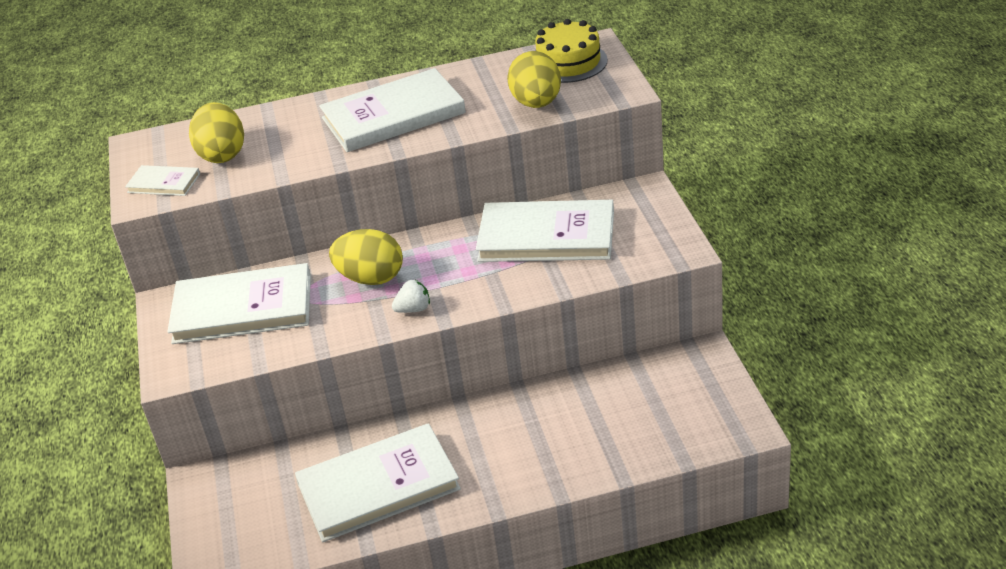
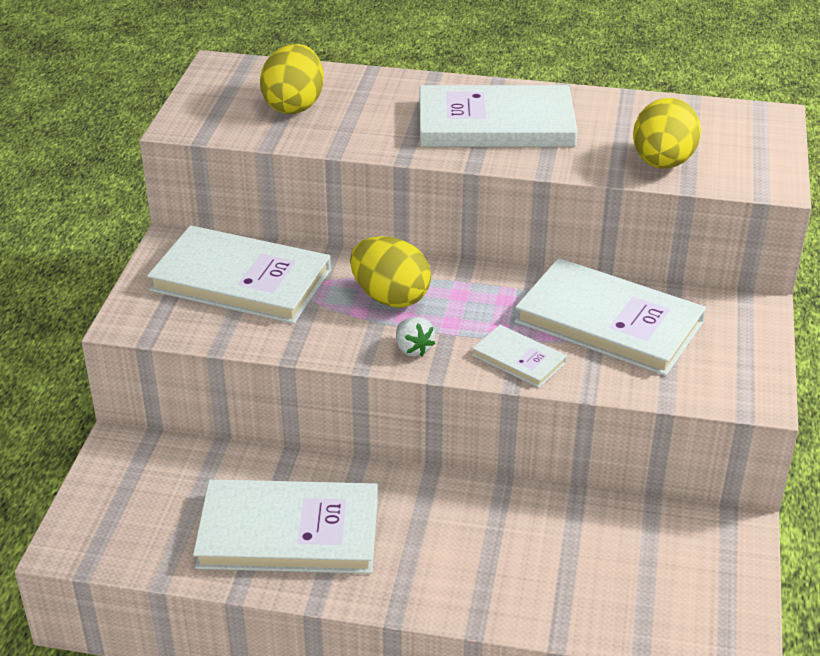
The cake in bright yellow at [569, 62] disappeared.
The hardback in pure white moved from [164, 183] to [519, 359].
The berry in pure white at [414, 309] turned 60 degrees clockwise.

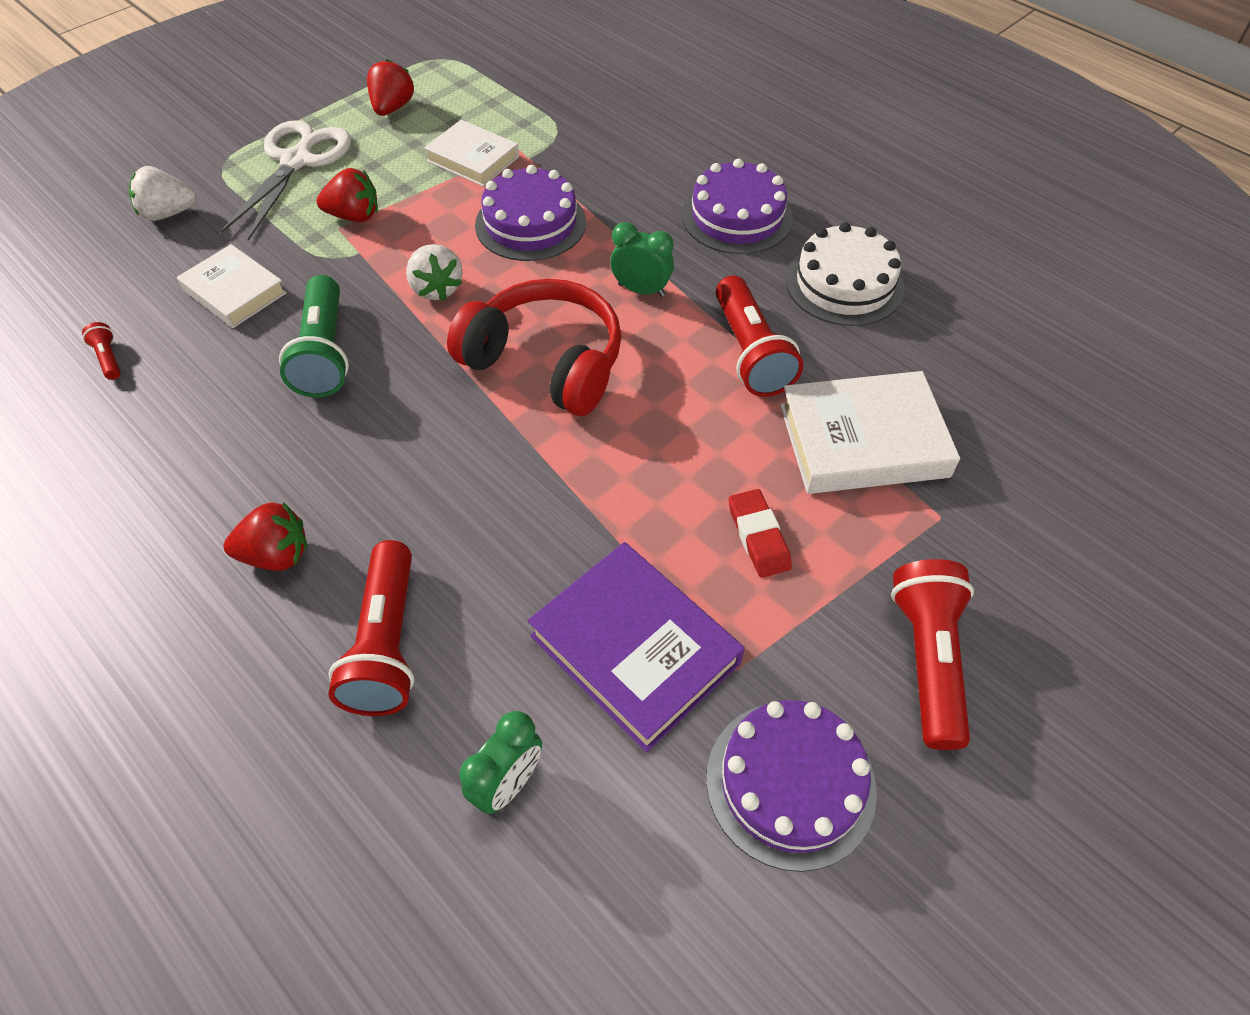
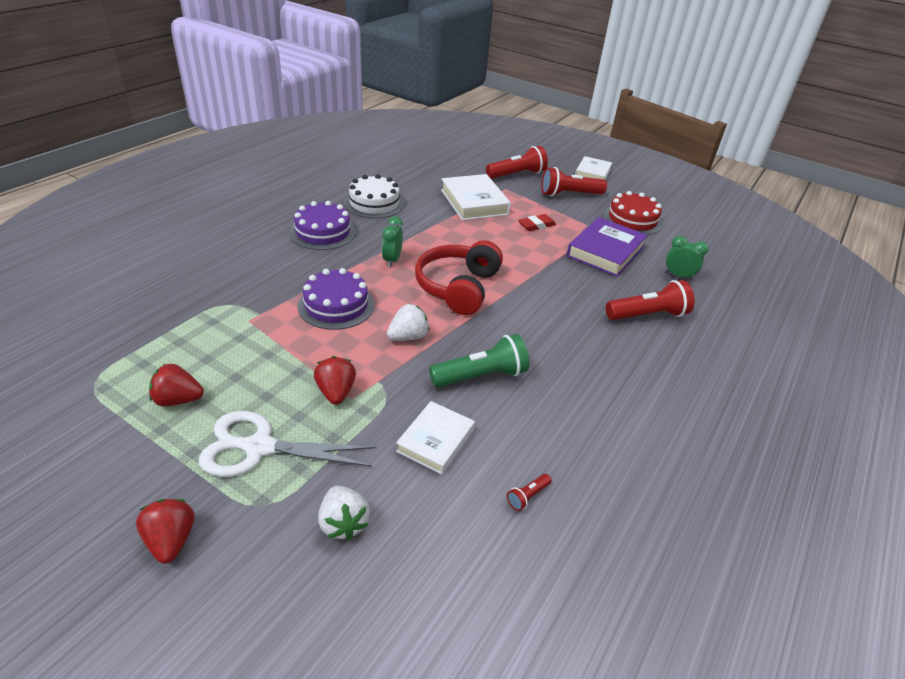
The hardback in pure white moved from [473, 159] to [592, 173].
The flashlight in scarlet moved from [750, 353] to [517, 174].
The berry in scarlet moved from [276, 555] to [171, 540].
The cake in royal purple at [790, 783] became the cake in scarlet at [632, 219].

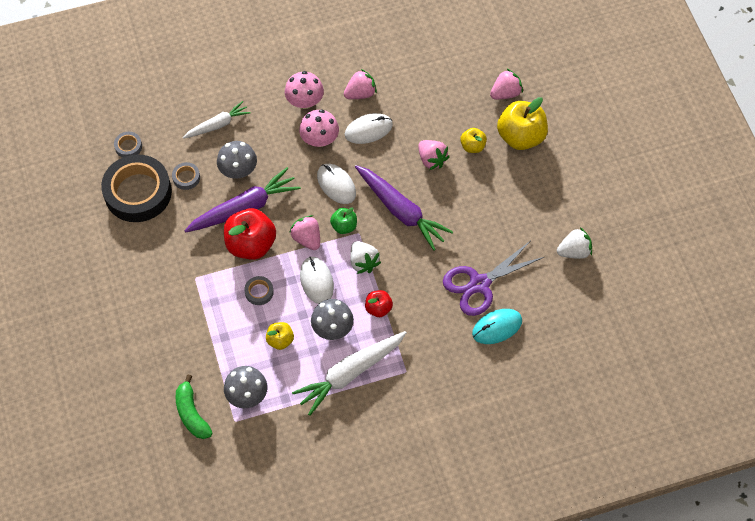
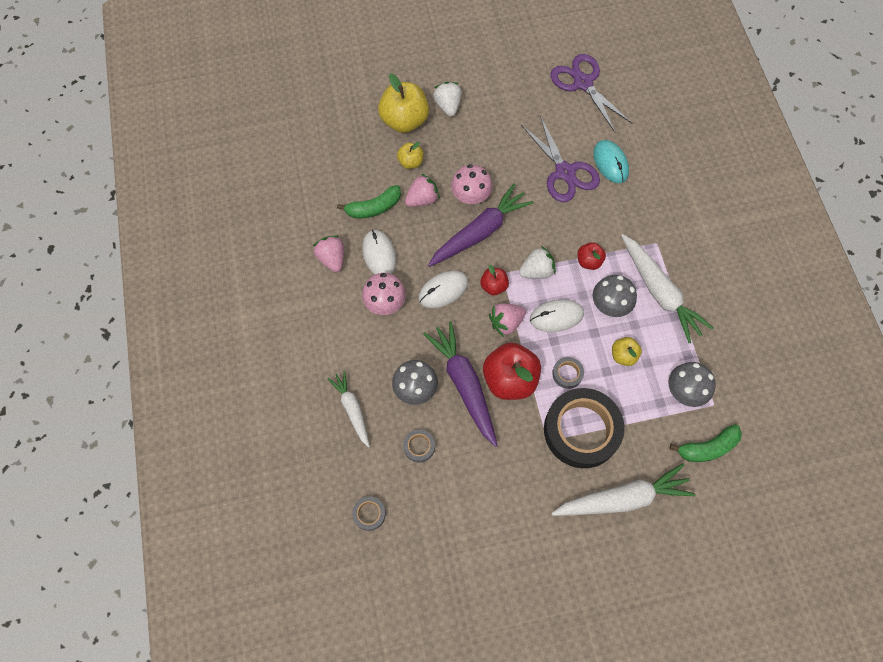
The berry in rose-pink at [505, 93] disappeared.
The mushroom in rose-pink moved from [305, 101] to [471, 196].
The tape in black moved from [138, 192] to [581, 430].
The apple in emerald at [344, 226] became the apple in scarlet at [493, 286].
The berry in pure white moved from [574, 251] to [448, 106].
The pair of scissors in royal purple at [583, 83] appeared.
The banana fruit in emerald at [373, 208] appeared.
The root vegetable in pure white at [622, 498] appeared.

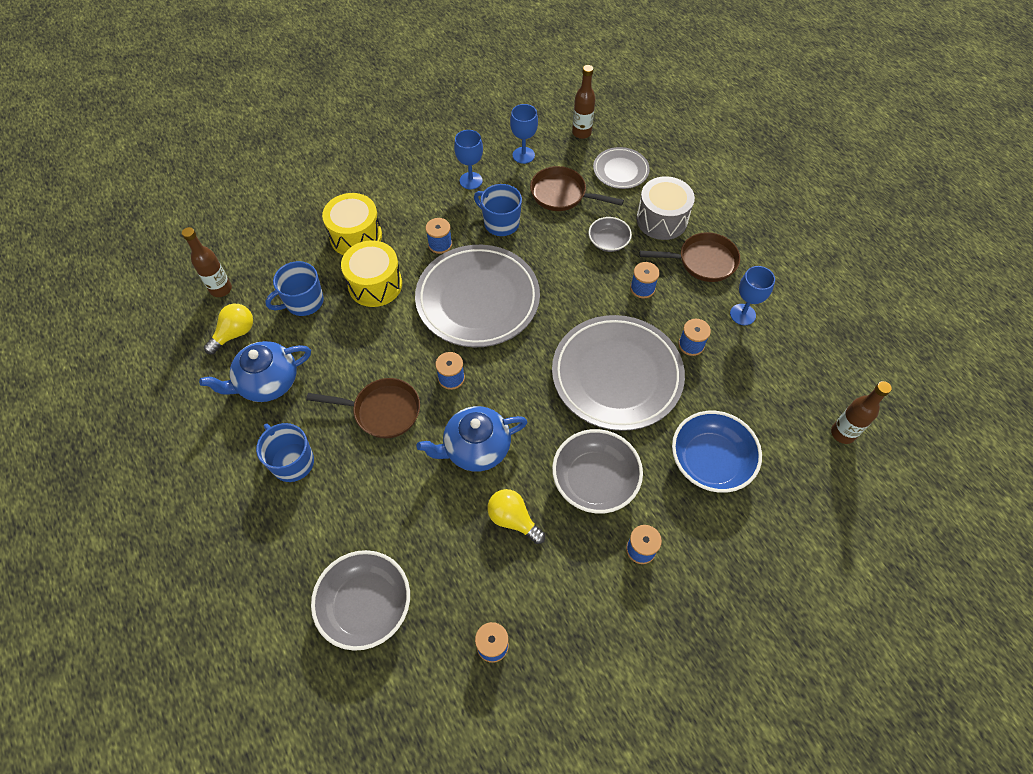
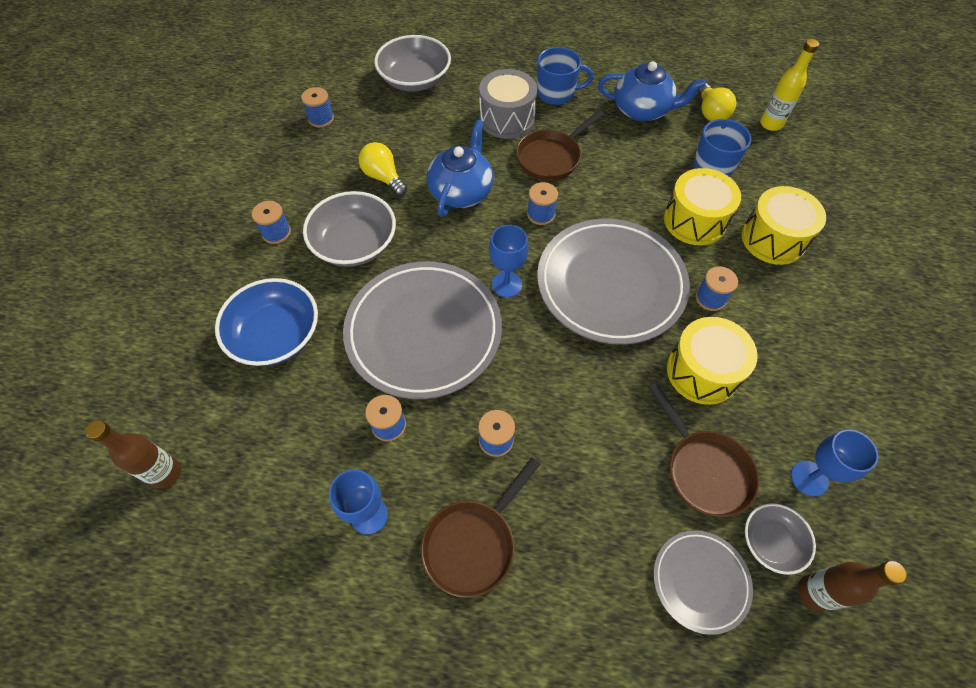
The wine glass in cobalt moved from [471, 181] to [507, 284].
The frying pan in dark brown at [562, 194] turned 90 degrees clockwise.
The toy drum in grey moved from [661, 220] to [507, 119].
The coffee mug in cobalt at [500, 223] was replaced by the toy drum in bright yellow at [702, 371].
The serving bowl in grey moved from [608, 242] to [771, 542].
The bottle in dark brown at [221, 289] became the bottle in bright yellow at [770, 124].
The china teapot in cobalt at [267, 382] turned 90 degrees clockwise.
The light bulb in bright yellow at [513, 519] turned 120 degrees counterclockwise.

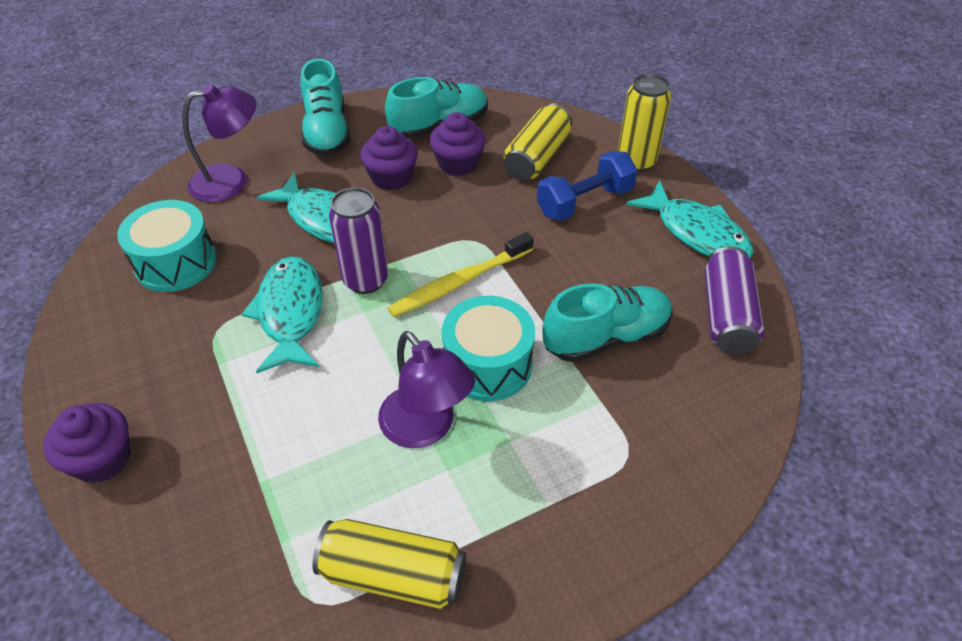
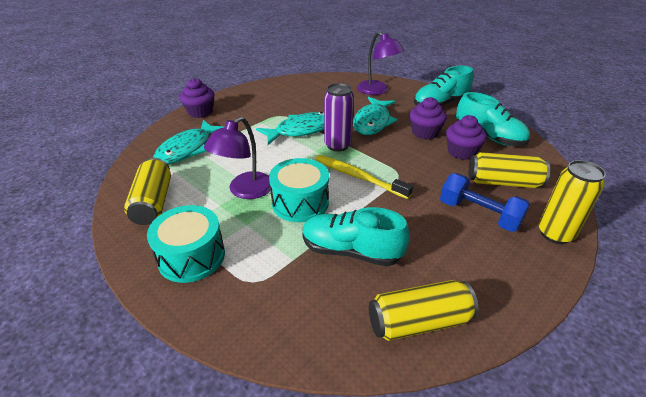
The fish in teal moved from [696, 232] to [187, 149].
The toy drum in teal moved from [176, 262] to [191, 256].
The tin in royal purple at [727, 315] became the tin in bright yellow at [419, 322].
The lace-up shoe in teal at [606, 337] turned 150 degrees clockwise.

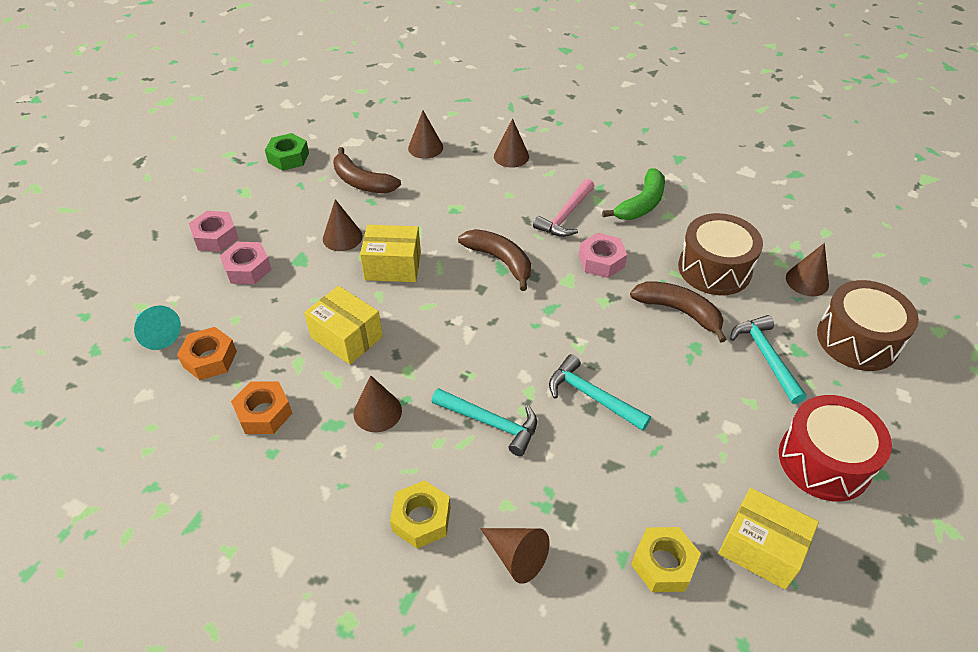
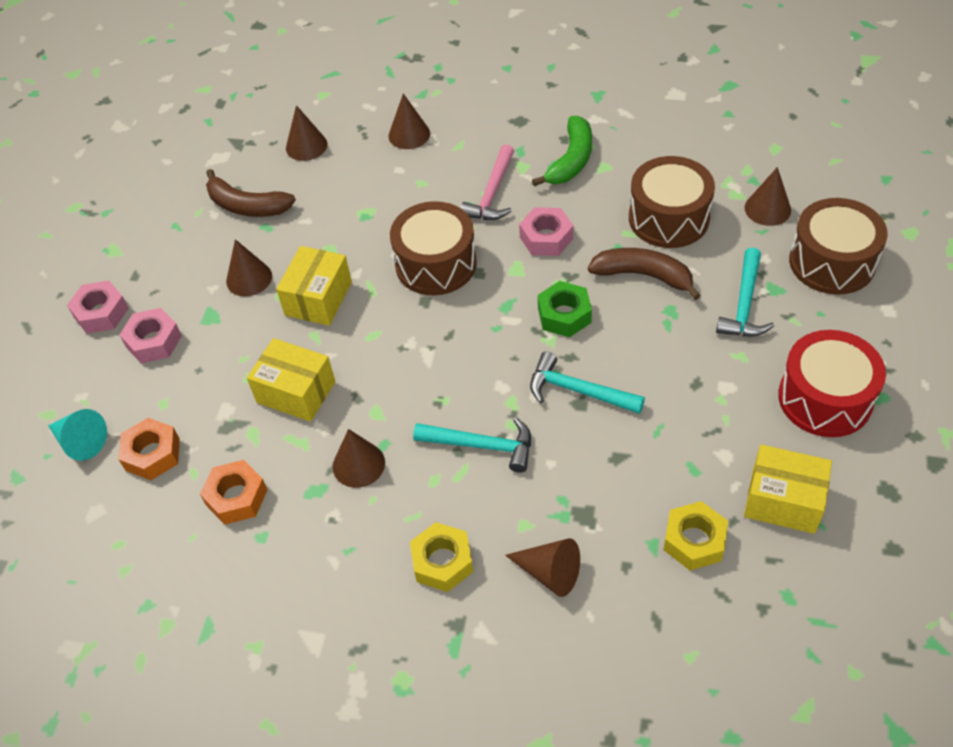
The hex nut in emerald moved from [288, 157] to [564, 315].
The box in bright yellow at [393, 266] turned 60 degrees counterclockwise.
The banana fruit in dark brown at [500, 261] was replaced by the toy drum in dark brown at [436, 264].
The hammer in teal at [766, 357] turned 135 degrees counterclockwise.

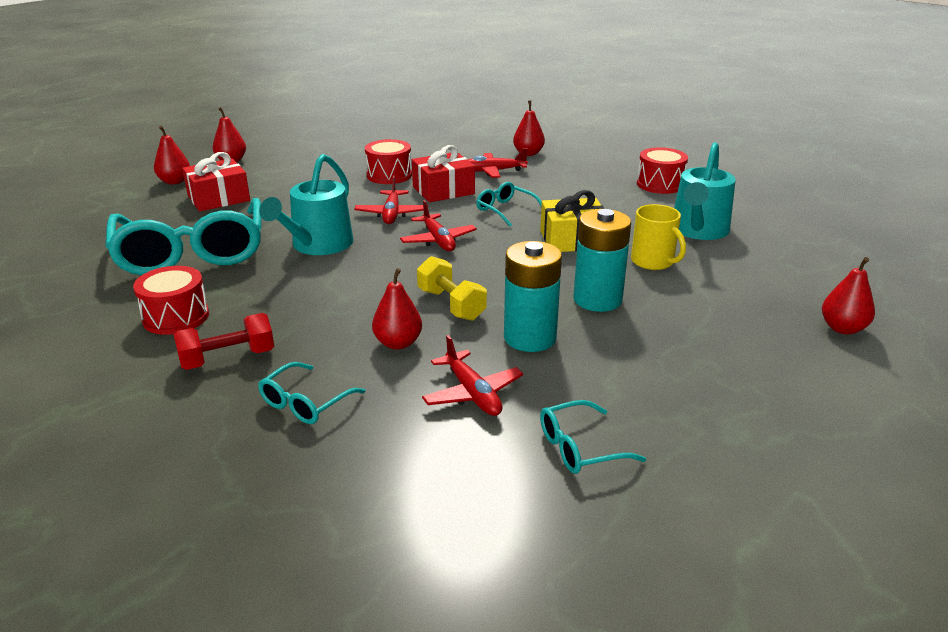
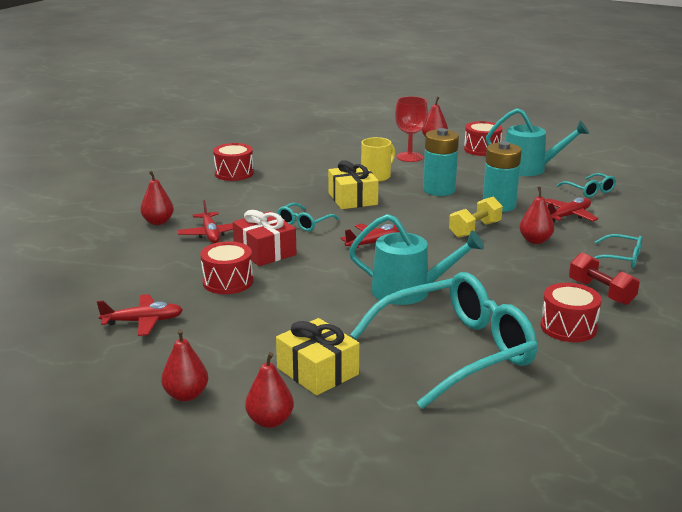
The sprinkling can in teal moved from [698, 230] to [529, 168].
The gift in scarlet at [219, 198] became the gift in bright yellow at [317, 371].
The plane in scarlet moved from [391, 214] to [143, 321].
The wine glass in scarlet at [409, 157] appeared.
The toy drum in scarlet at [482, 149] appeared.

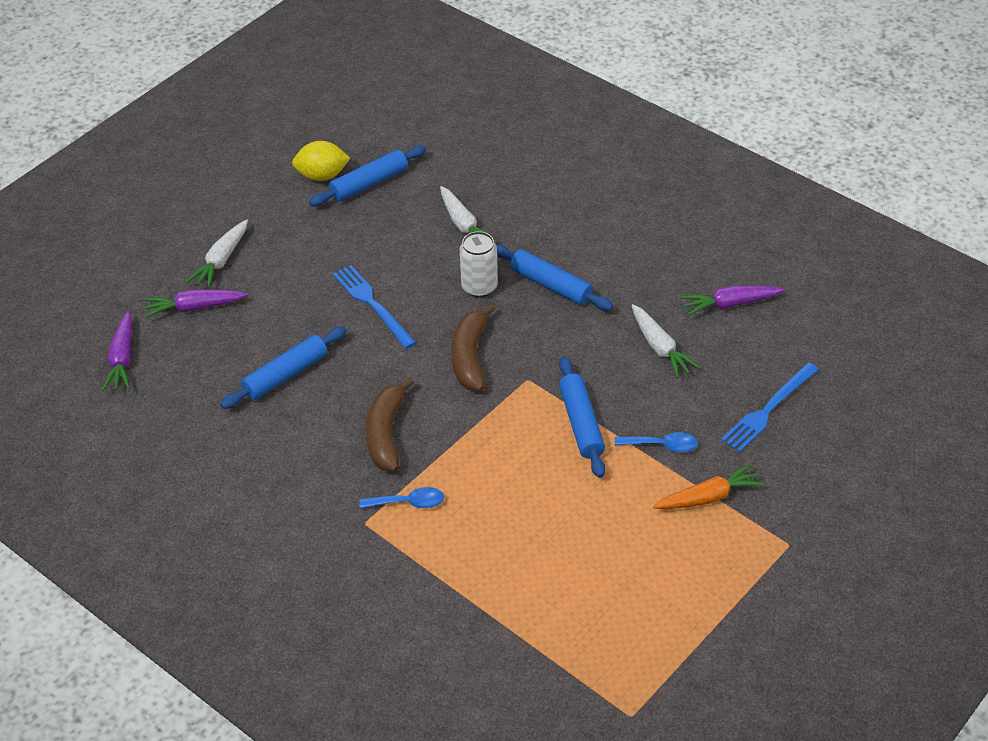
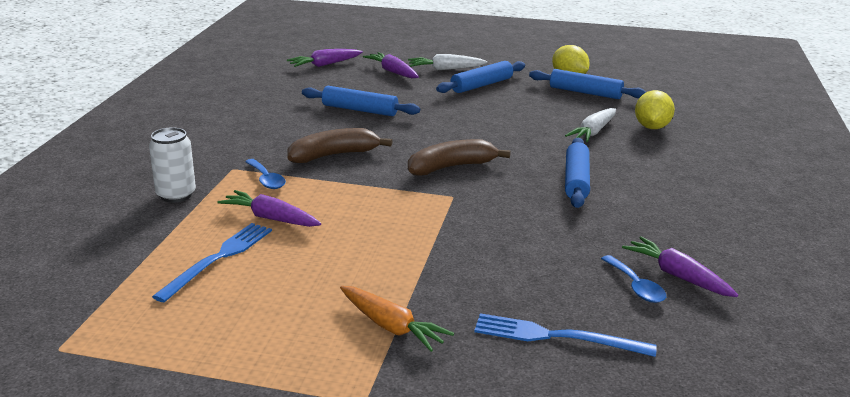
The tin in pure white moved from [479, 287] to [176, 195].
The table fork in cobalt moved from [373, 305] to [218, 259].
The root vegetable in pure white at [659, 347] disappeared.
The pastry roller in cobalt moved from [581, 423] to [481, 85].
The spoon in cobalt moved from [662, 445] to [636, 287].
The toy lemon in bright yellow at [651, 127] appeared.
The root vegetable in royal purple at [271, 218] appeared.

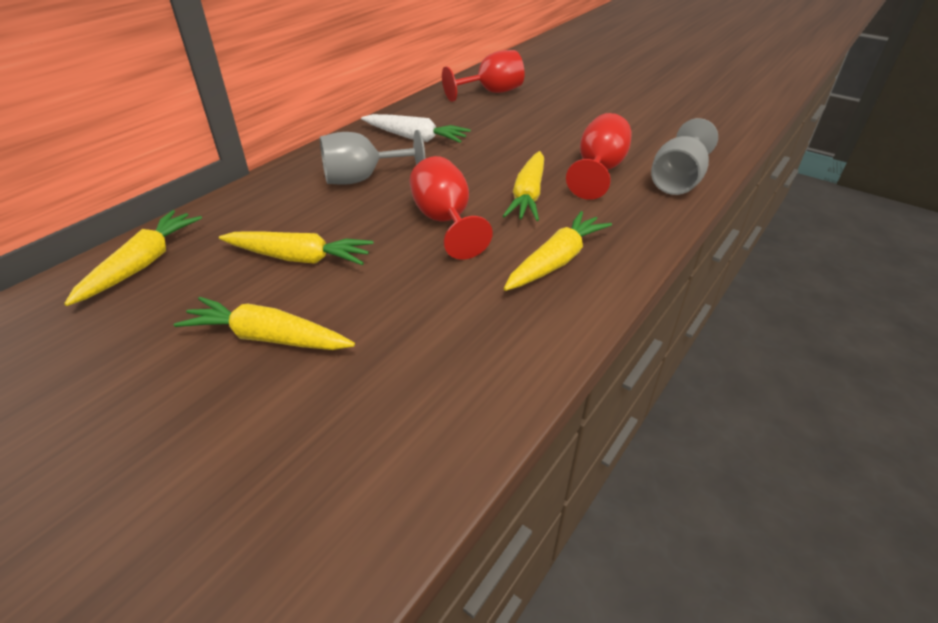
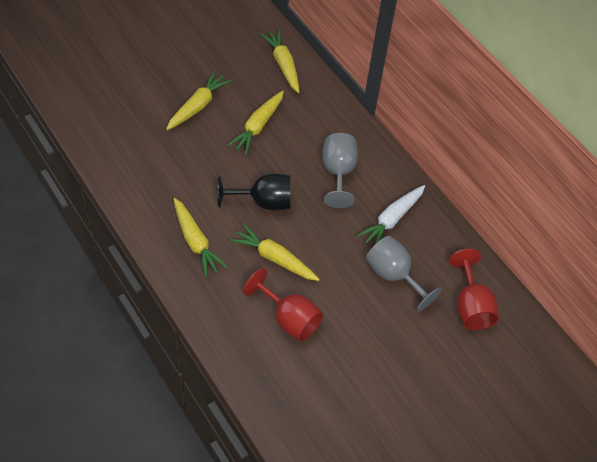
The wine glass in grey moved from [677, 181] to [393, 275].
The wine glass in scarlet at [445, 221] became the wine glass in black at [263, 202].
The root vegetable in bright yellow at [143, 264] turned 150 degrees counterclockwise.

